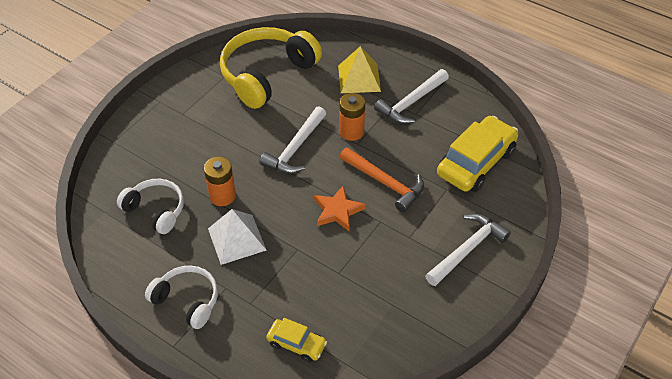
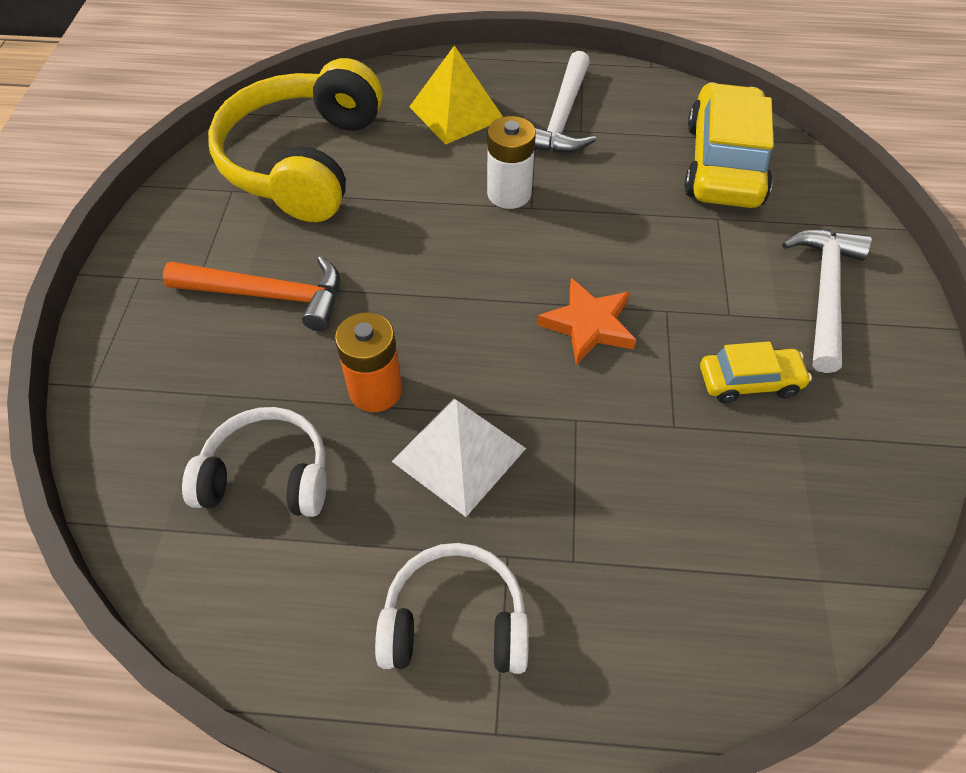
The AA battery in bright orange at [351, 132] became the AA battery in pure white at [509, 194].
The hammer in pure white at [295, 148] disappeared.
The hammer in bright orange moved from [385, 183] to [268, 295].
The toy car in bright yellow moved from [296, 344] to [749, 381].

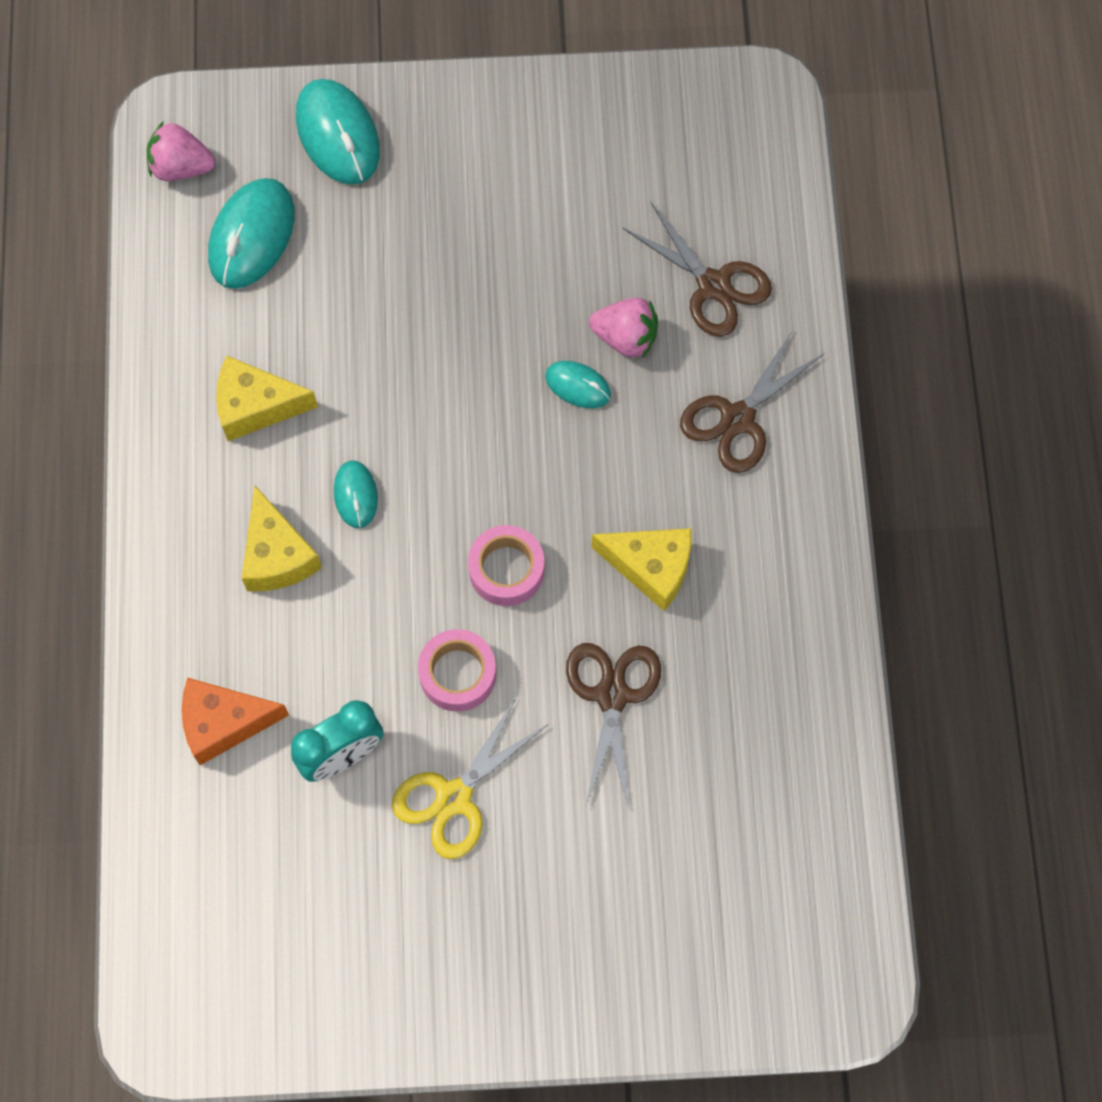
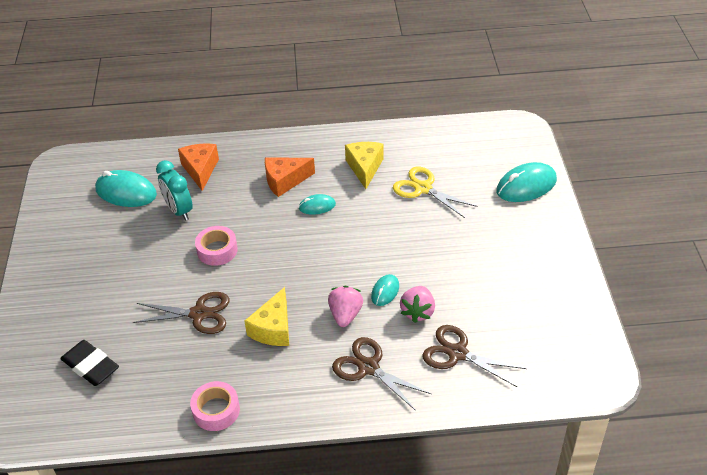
The berry in rose-pink moved from [181, 167] to [345, 315].
The PC mouse in teal moved from [251, 236] to [126, 192].
The pair of scissors in dark brown at [713, 286] turned 75 degrees clockwise.
The cheese in bright yellow at [277, 555] became the cheese in bright orange at [285, 181].
The tape in rose-pink moved from [506, 570] to [216, 410].
The pair of scissors in bright yellow moved from [453, 797] to [423, 188].
The pencil eraser in black at [90, 366] appeared.

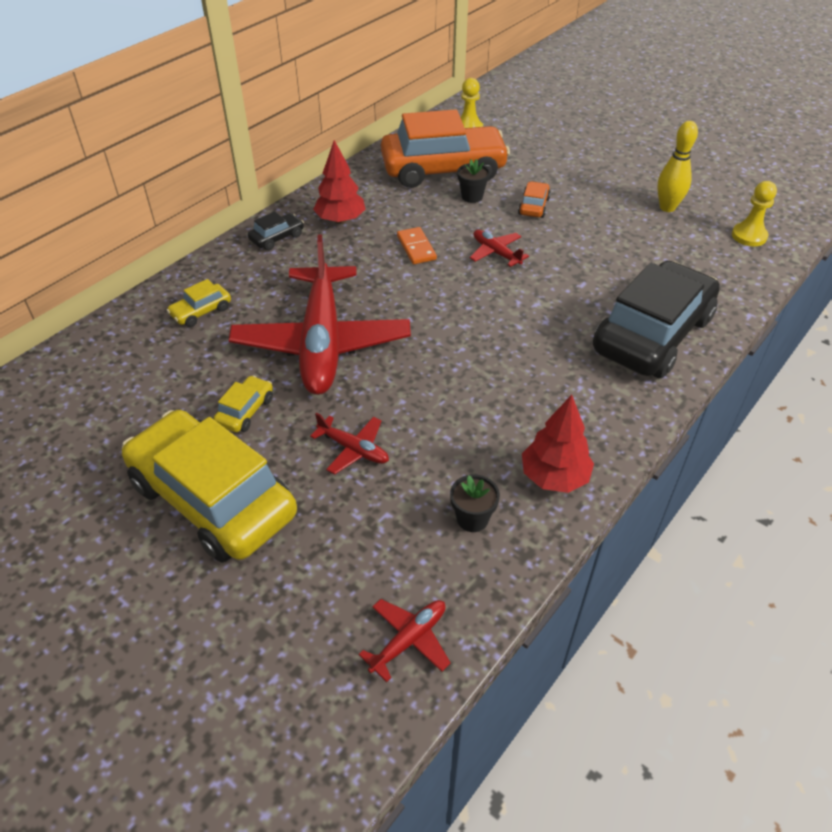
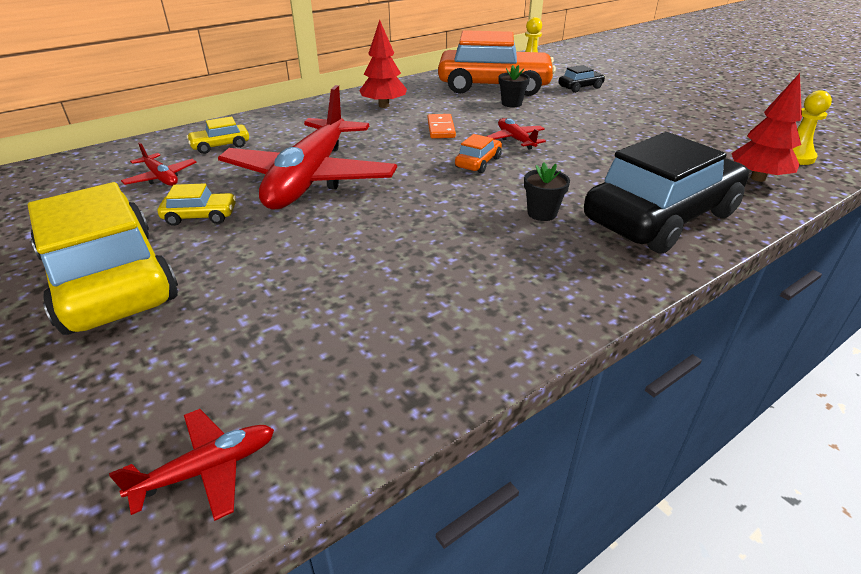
The bowling pin in bright yellow at [667, 207] disappeared.
The toy car in bright orange moved from [533, 206] to [478, 162].
The toy car in black moved from [277, 238] to [580, 87].
The toy car in bright yellow at [245, 411] turned 45 degrees clockwise.
The toy tree in scarlet moved from [554, 477] to [758, 178].
The plane in scarlet moved from [354, 449] to [161, 177].
The potted plant in black moved from [472, 519] to [542, 213].

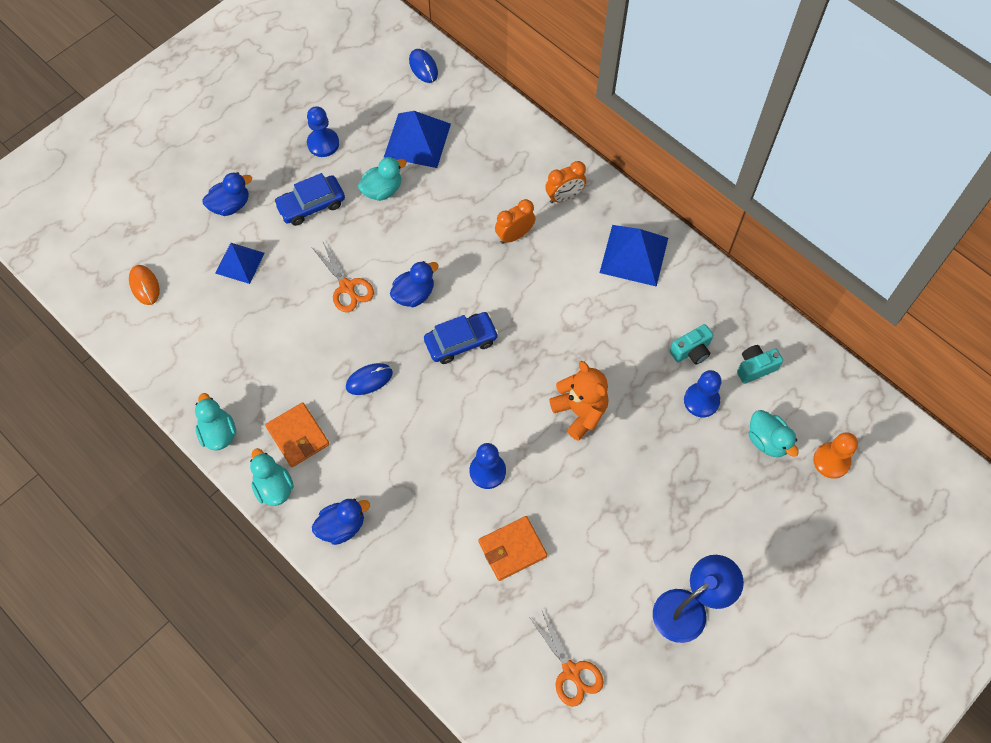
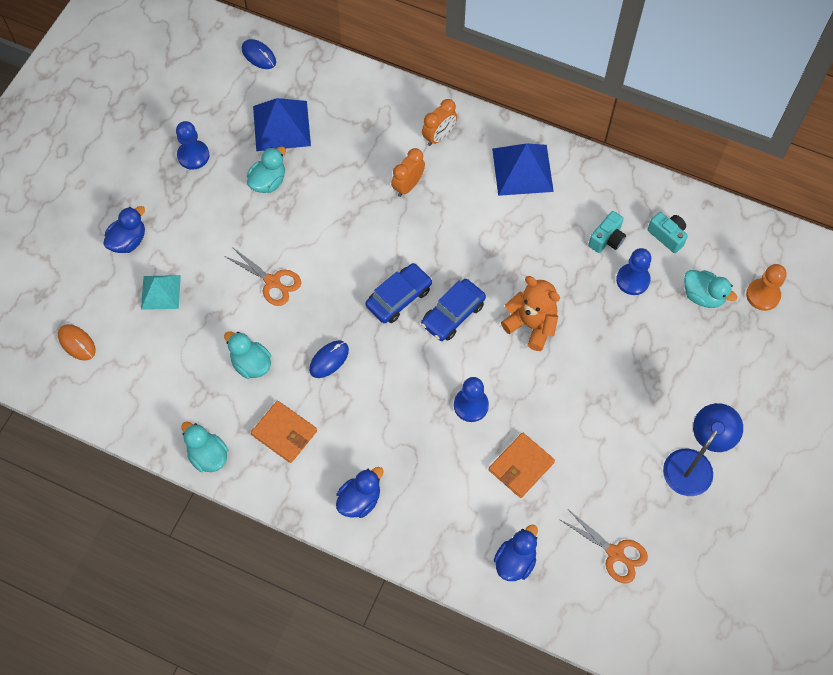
The toy car in cobalt moved from [311, 205] to [453, 314].
The pyramid in cobalt at [240, 263] became the pyramid in teal at [160, 292].
The duck in cobalt moved from [414, 294] to [515, 561].
The photo camera in teal at [755, 368] turned 90 degrees clockwise.
The duck in teal moved from [274, 487] to [251, 364].

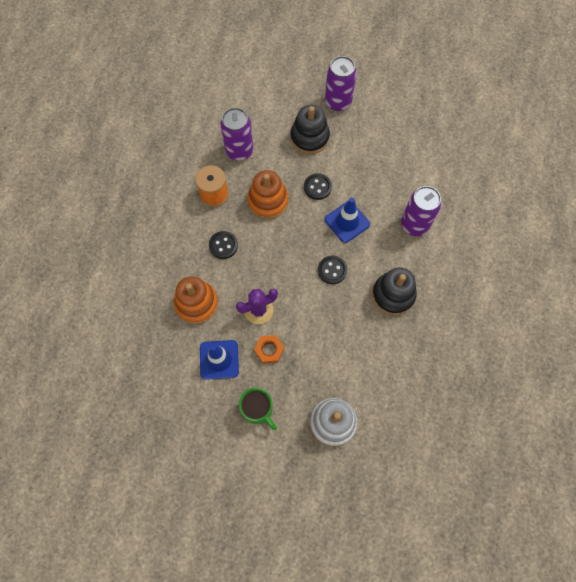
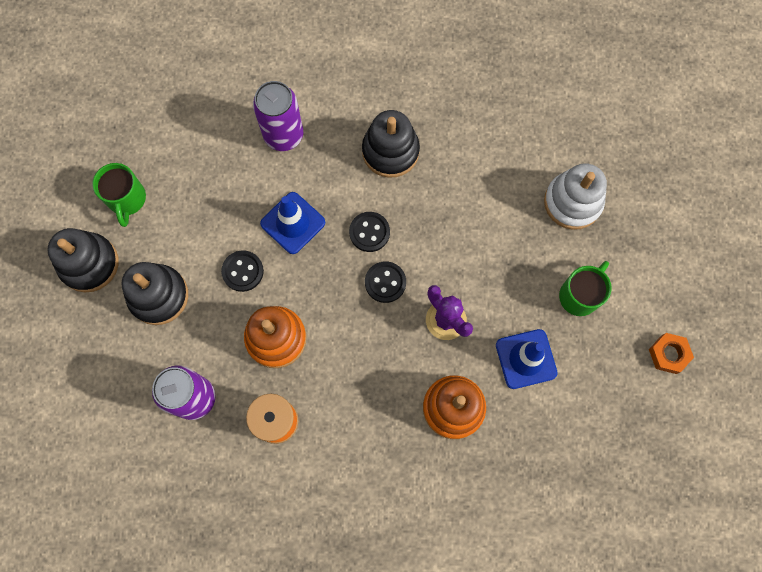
The tin in royal purple at [338, 102] was replaced by the ring stacker in black at [89, 264].
The shirt button in black moved from [223, 245] to [385, 282].
The hex nut in bright orange moved from [269, 350] to [668, 354].
The coffee mug in emerald at [127, 199] appeared.

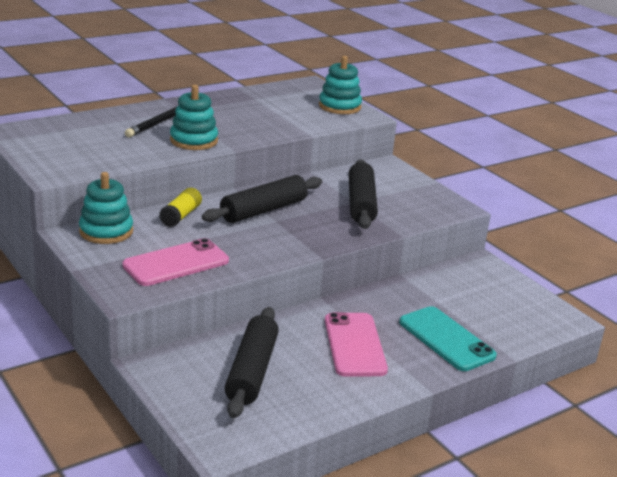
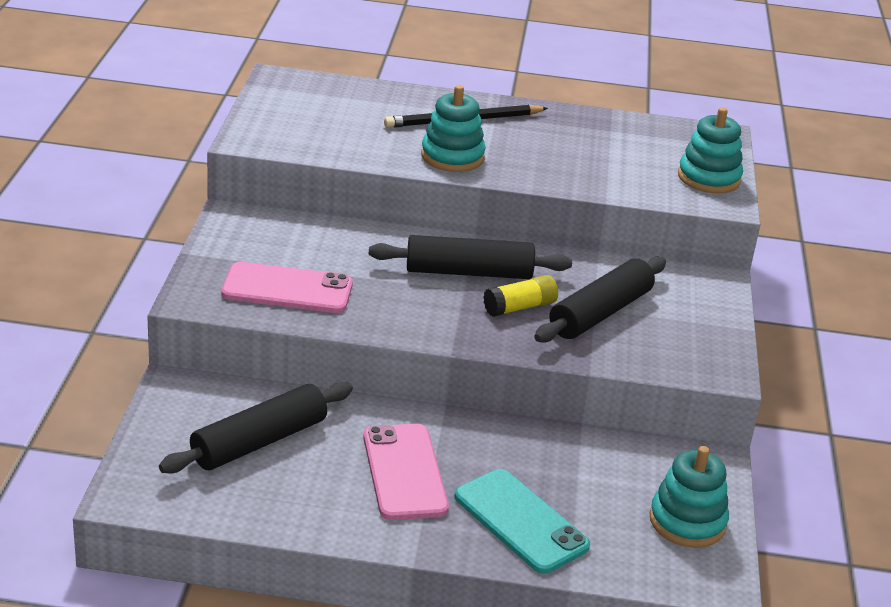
The ring stacker in teal moved from [106, 231] to [687, 521].
The glue stick in bright yellow moved from [181, 216] to [519, 307].
The mobile phone in teal at [446, 339] turned 45 degrees counterclockwise.
The mobile phone in rose-pink at [354, 345] turned 45 degrees counterclockwise.

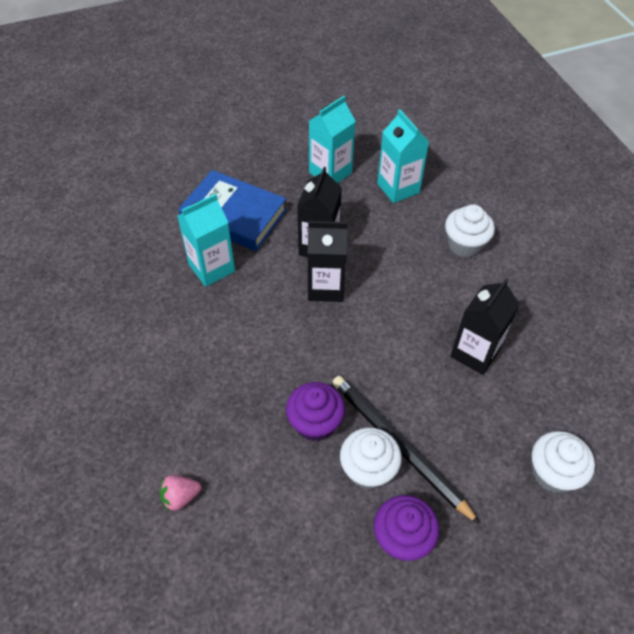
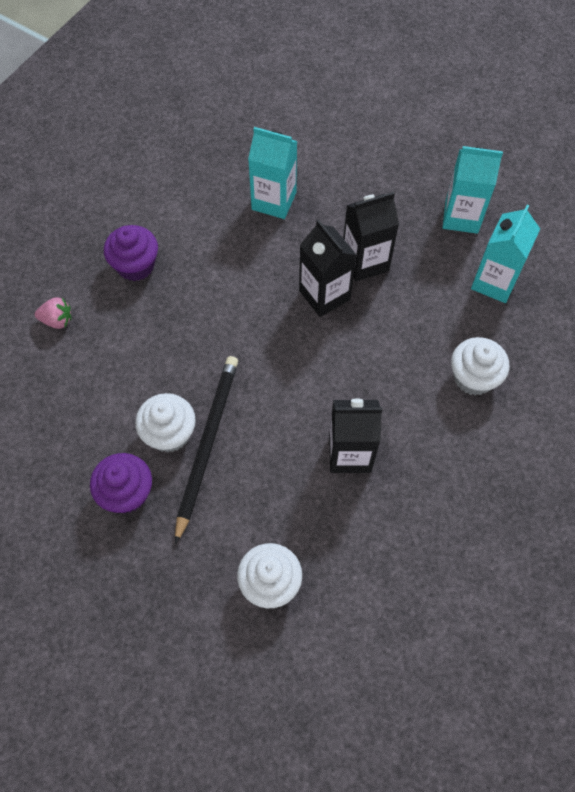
The hardback in cobalt at [234, 215] disappeared.
The fairy cake in royal purple moved from [315, 423] to [135, 265].
The berry in rose-pink at [180, 497] turned 150 degrees clockwise.

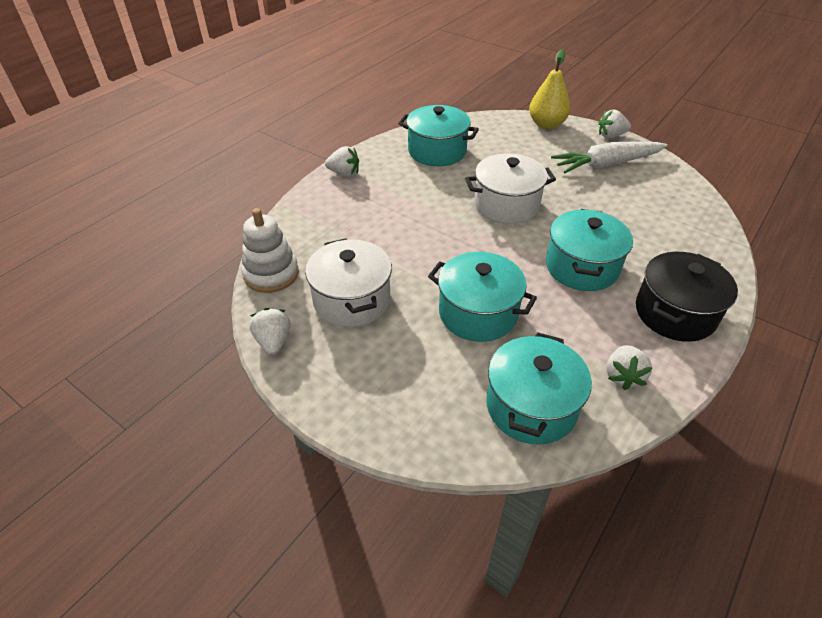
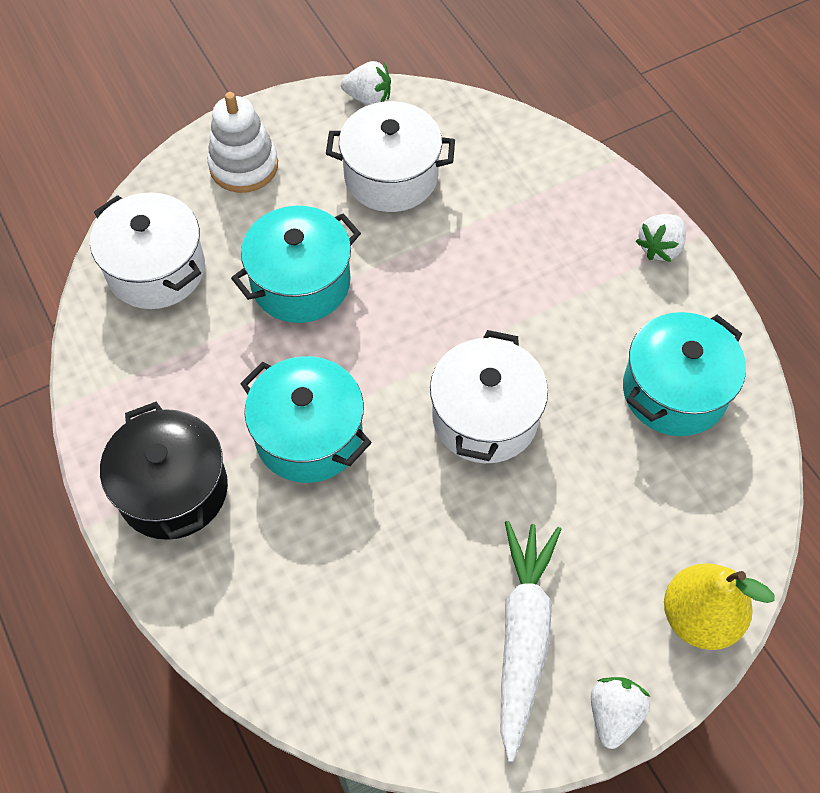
The ring stacker in pure white moved from [271, 274] to [244, 166].
The cooking pot in teal at [531, 406] became the cooking pot in pure white at [156, 269].
The berry in pure white at [623, 376] disappeared.

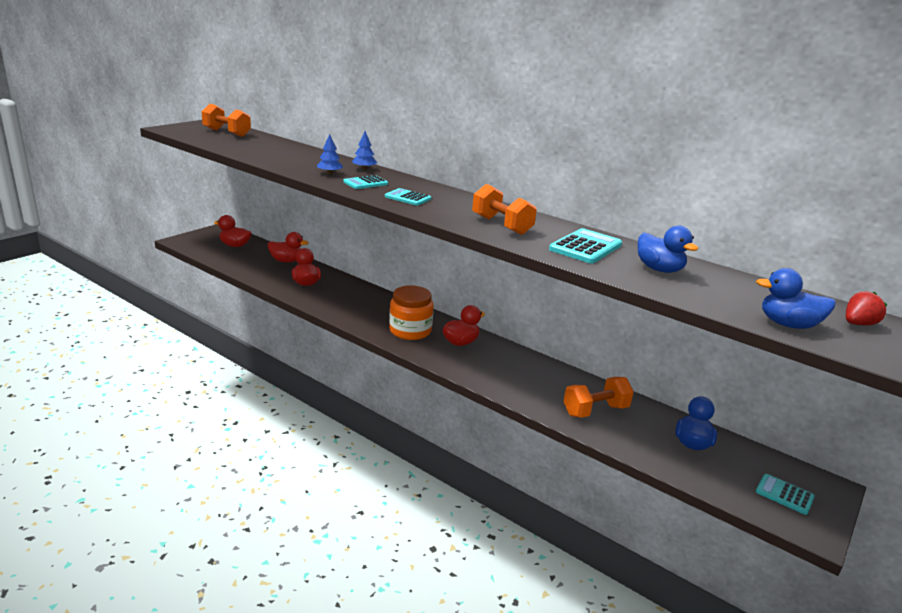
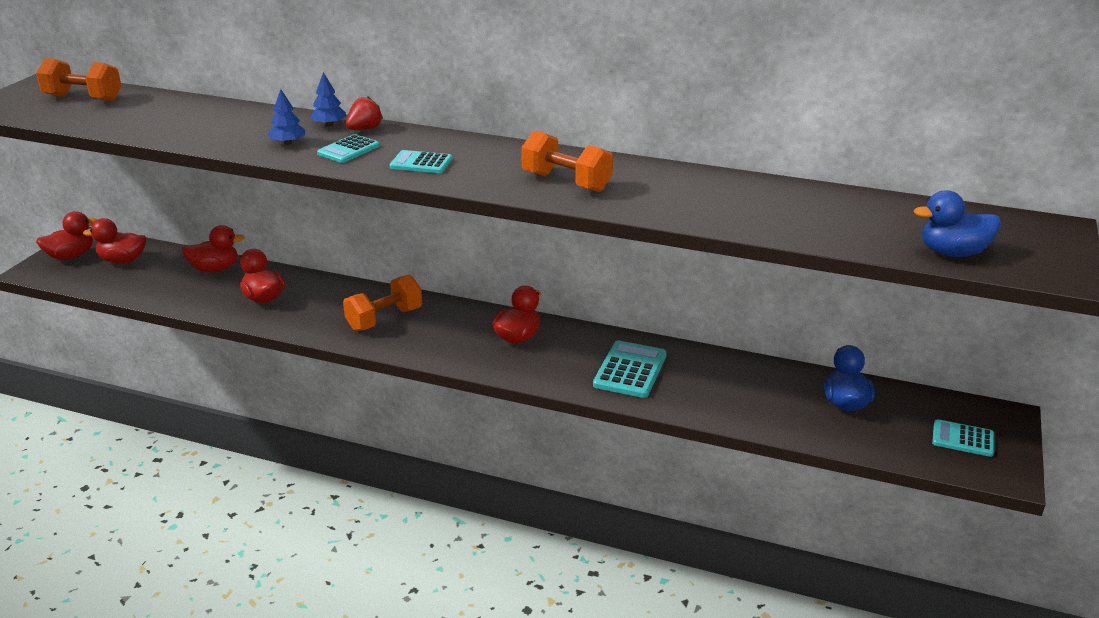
The duck in cobalt at [659, 269] disappeared.
The calculator in teal moved from [585, 247] to [630, 370].
The jam jar in bright orange at [410, 331] disappeared.
The berry in scarlet moved from [858, 324] to [364, 129].
The dumbbell in bright orange moved from [595, 410] to [384, 319].
The duck in scarlet at [71, 256] appeared.

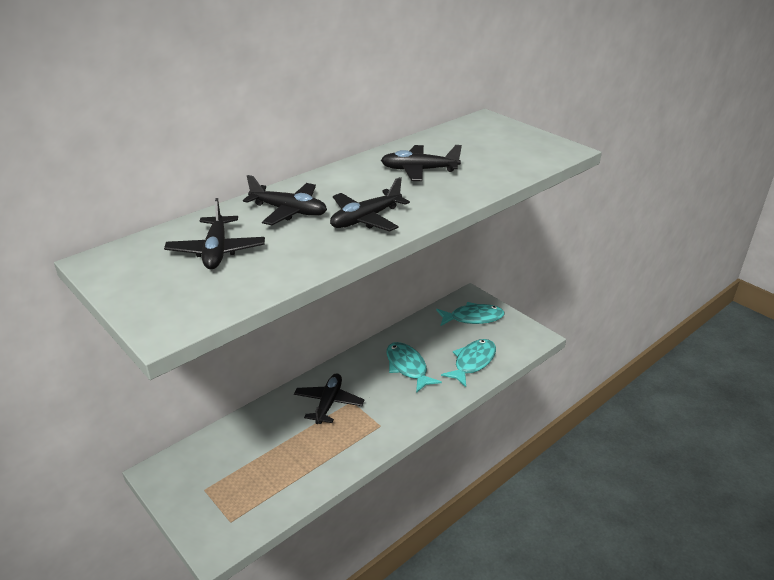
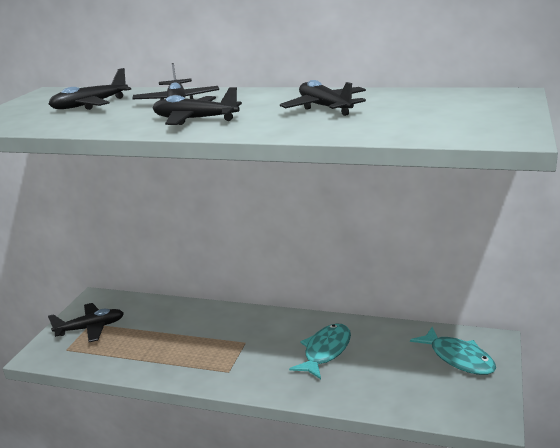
The fish in teal at [472, 362] disappeared.
The plane in black moved from [328, 403] to [90, 328].

